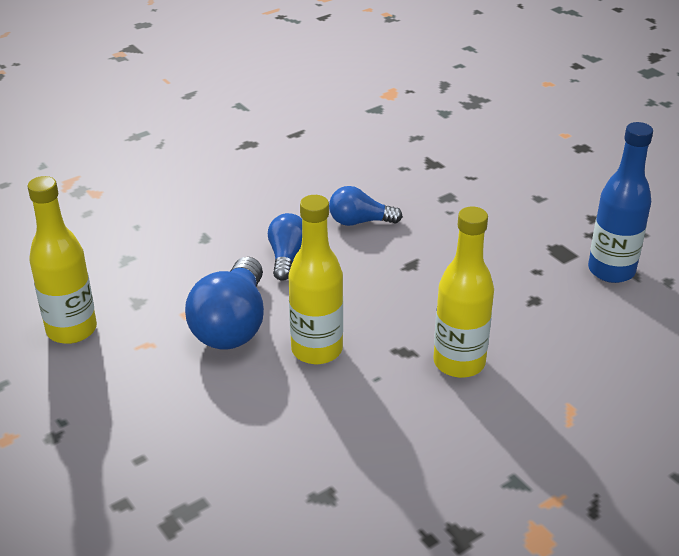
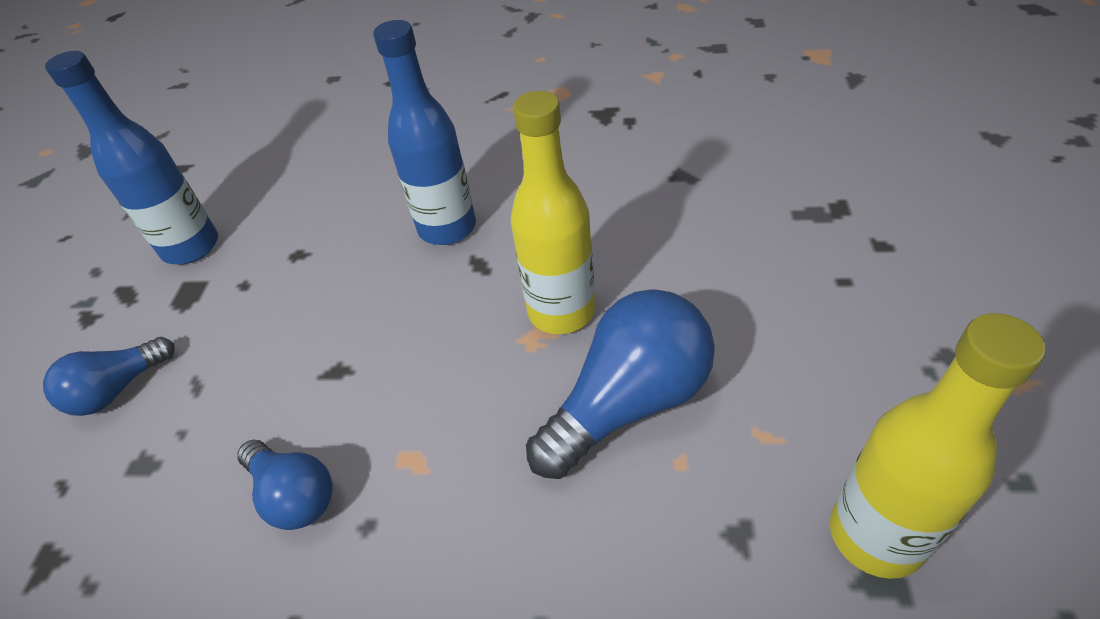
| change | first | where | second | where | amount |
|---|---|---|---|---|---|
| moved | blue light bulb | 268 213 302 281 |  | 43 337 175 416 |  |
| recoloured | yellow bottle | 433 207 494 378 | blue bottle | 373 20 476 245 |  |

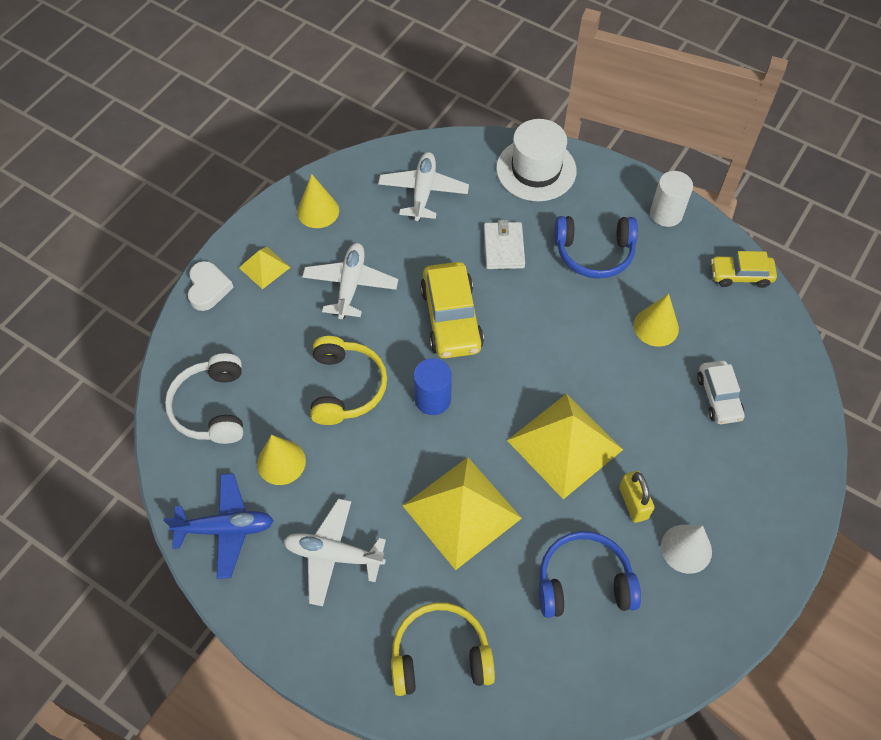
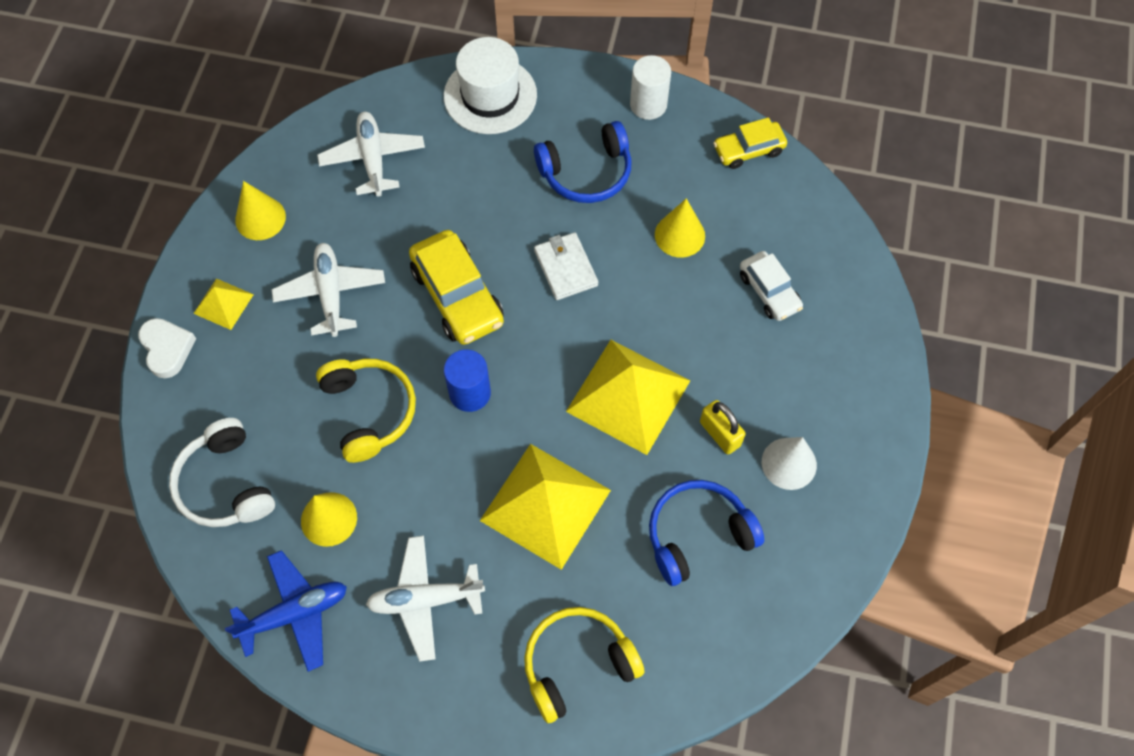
| change | first | where | second | where | amount |
|---|---|---|---|---|---|
| moved | white wallet | 484 220 525 269 |  | 534 232 598 300 |  |

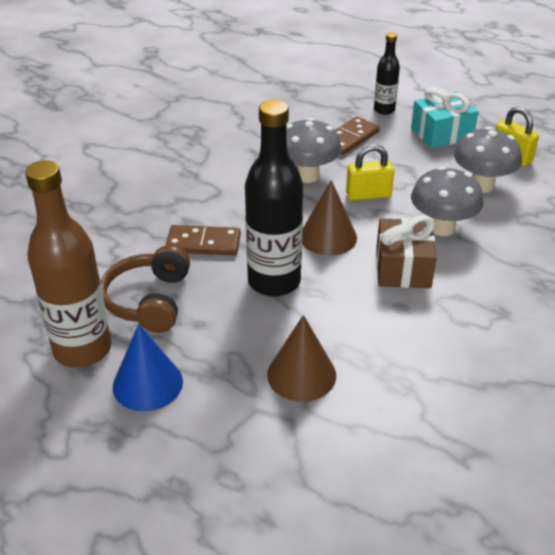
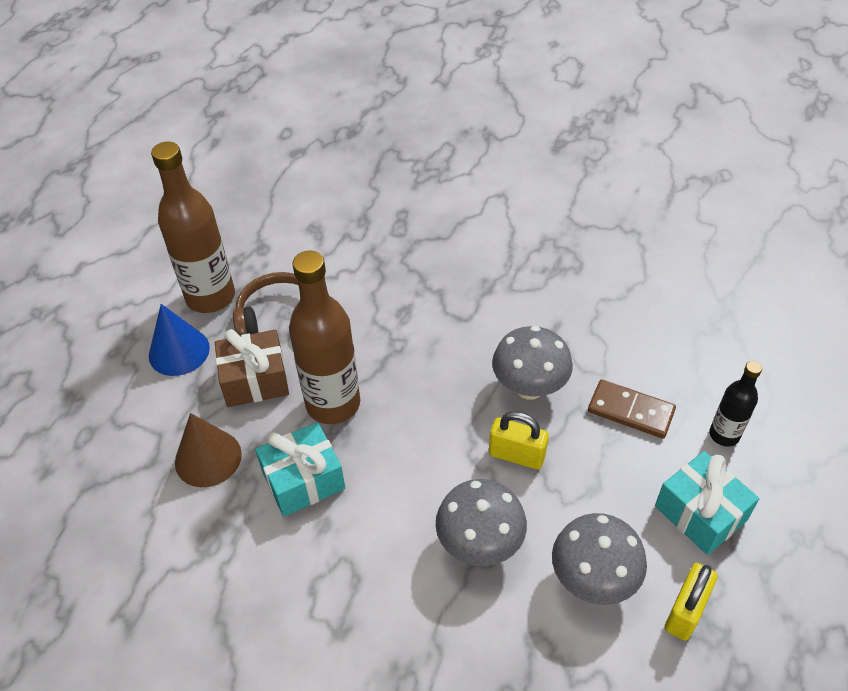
| change | first | where | second | where | amount |
|---|---|---|---|---|---|
| removed | brown domino | 165 225 241 255 |  |  |  |
| recoloured | black bottle | 245 100 303 296 | brown bottle | 289 251 360 424 |  |
| removed | brown cone | 302 180 357 256 |  |  |  |
| turned | yellow padlock | 346 144 394 201 |  | 489 411 549 470 | 45 degrees counterclockwise |
| moved | brown gift | 376 215 437 288 |  | 215 329 289 407 |  |
| added |  |  | turquoise gift | 255 422 345 517 |  |

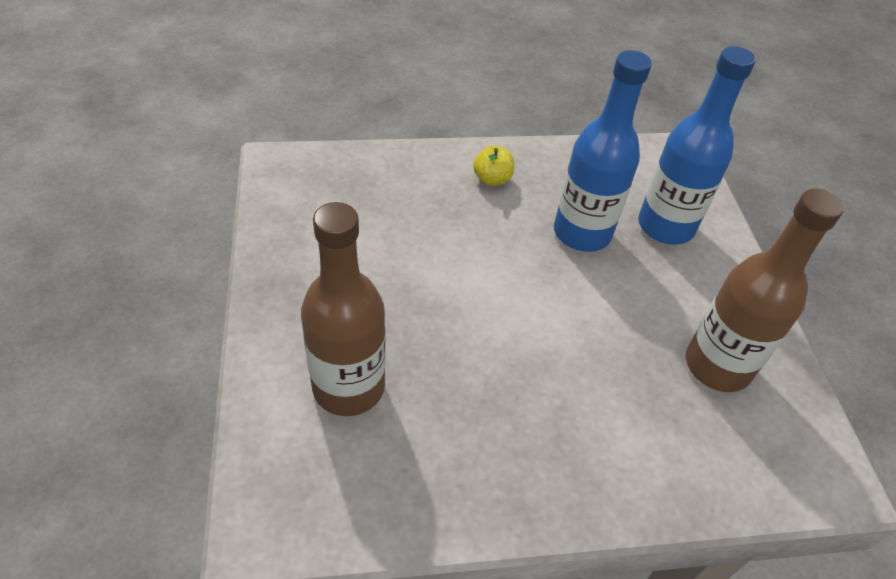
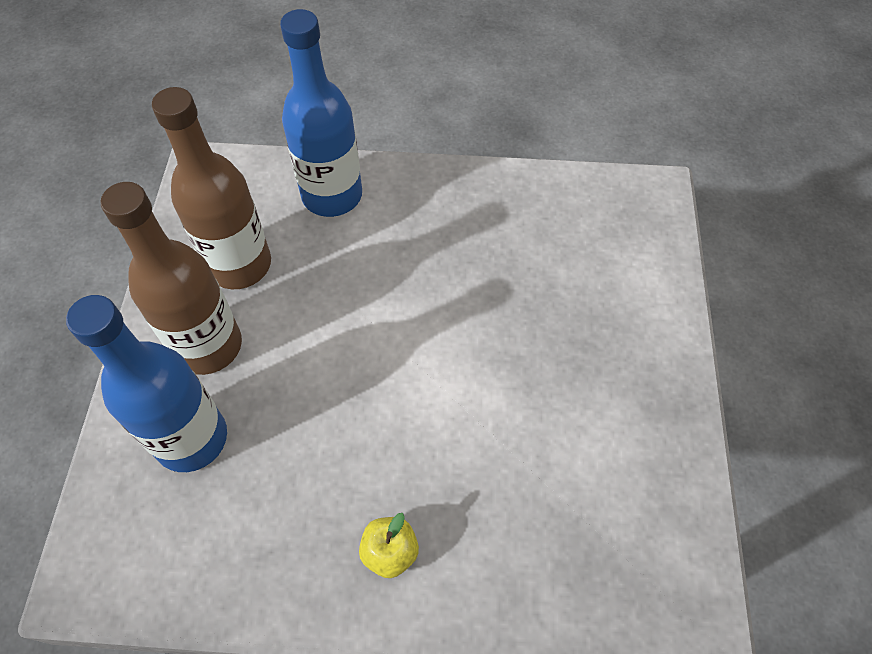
| change | first | where | second | where | amount |
|---|---|---|---|---|---|
| moved | brown bottle | 301 202 386 416 |  | 101 182 242 375 |  |
| moved | blue bottle | 554 50 652 252 |  | 280 9 362 217 |  |

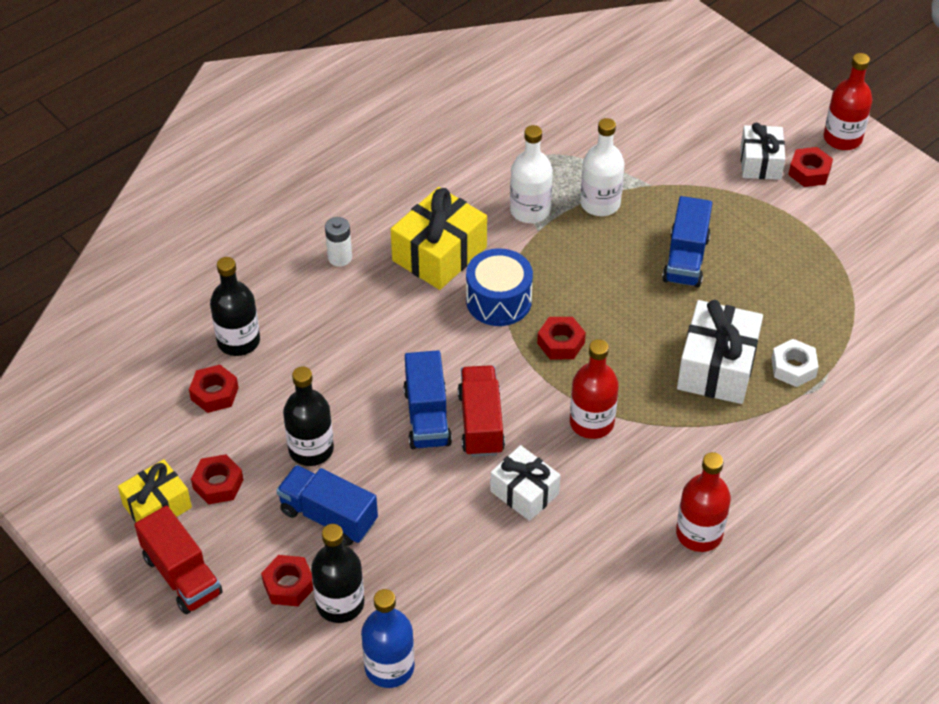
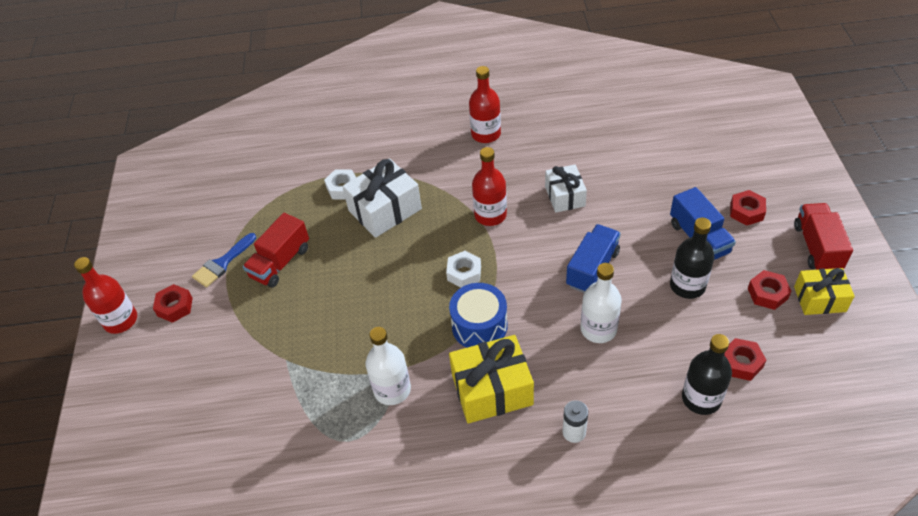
| change | first | where | second | where | amount |
|---|---|---|---|---|---|
| removed | black bottle | 311 524 364 623 |  |  |  |
| removed | blue bottle | 361 589 415 688 |  |  |  |
| moved | red truck | 458 365 505 457 |  | 243 213 309 288 |  |
| recoloured | red nut | 537 317 586 359 | white nut | 446 251 481 287 |  |
| moved | white bottle | 580 118 624 216 |  | 580 263 622 343 |  |
| removed | blue truck | 662 196 712 288 |  |  |  |
| removed | white gift | 740 123 785 180 |  |  |  |
| added |  |  | blue brush | 192 233 256 287 |  |

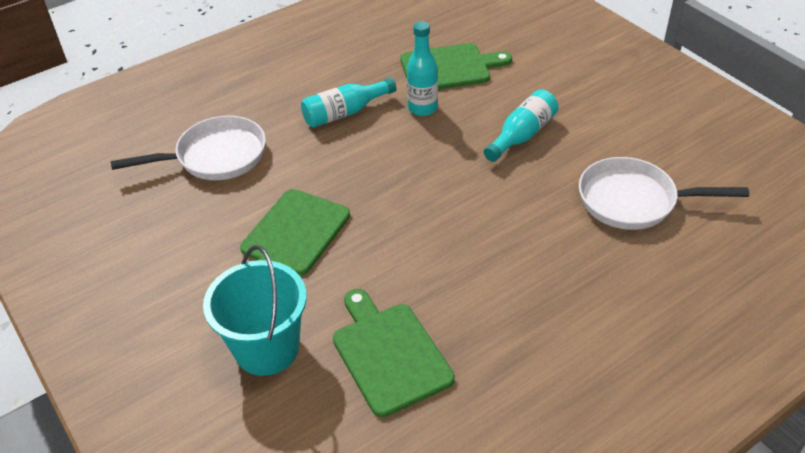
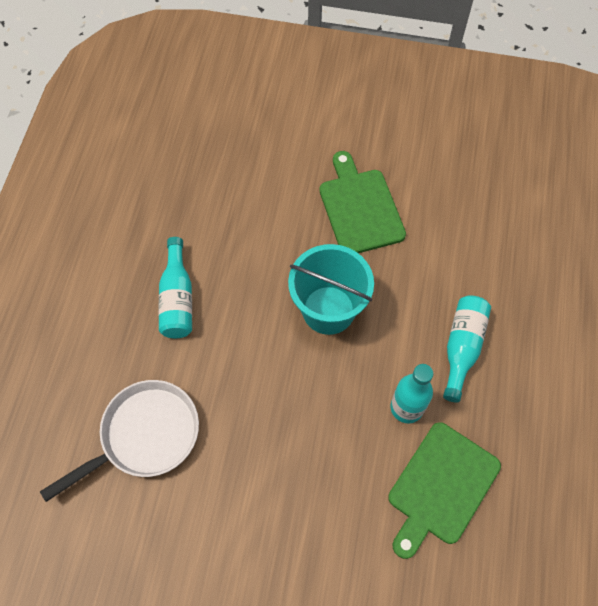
| change | first | where | second | where | amount |
|---|---|---|---|---|---|
| removed | white pan | 111 116 266 180 |  |  |  |
| moved | turquoise bucket | 203 245 307 376 |  | 288 244 374 335 |  |
| removed | green cutting board | 333 289 455 417 |  |  |  |
| moved | turquoise bottle | 484 89 558 162 |  | 159 237 192 338 |  |

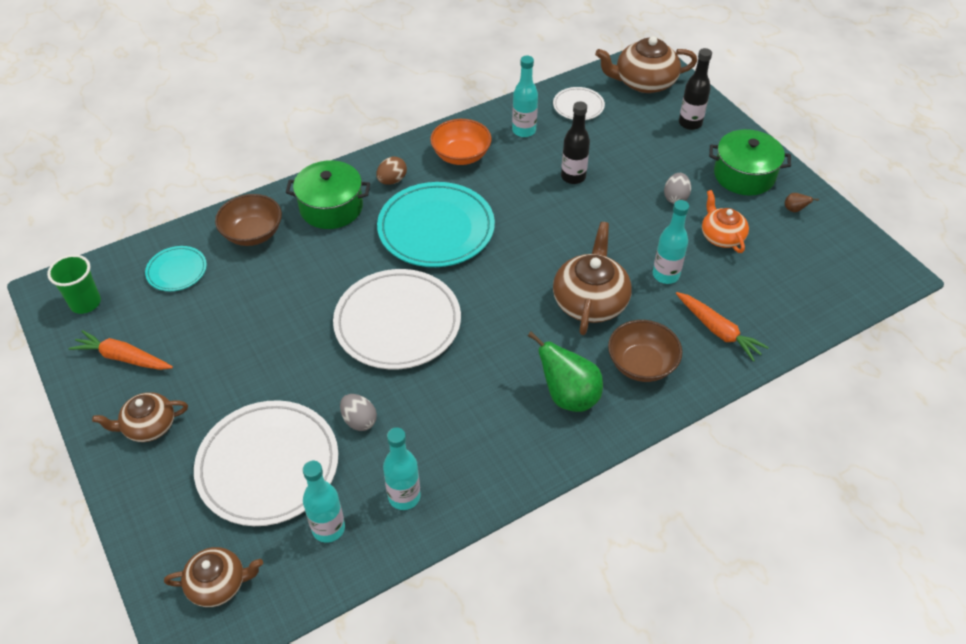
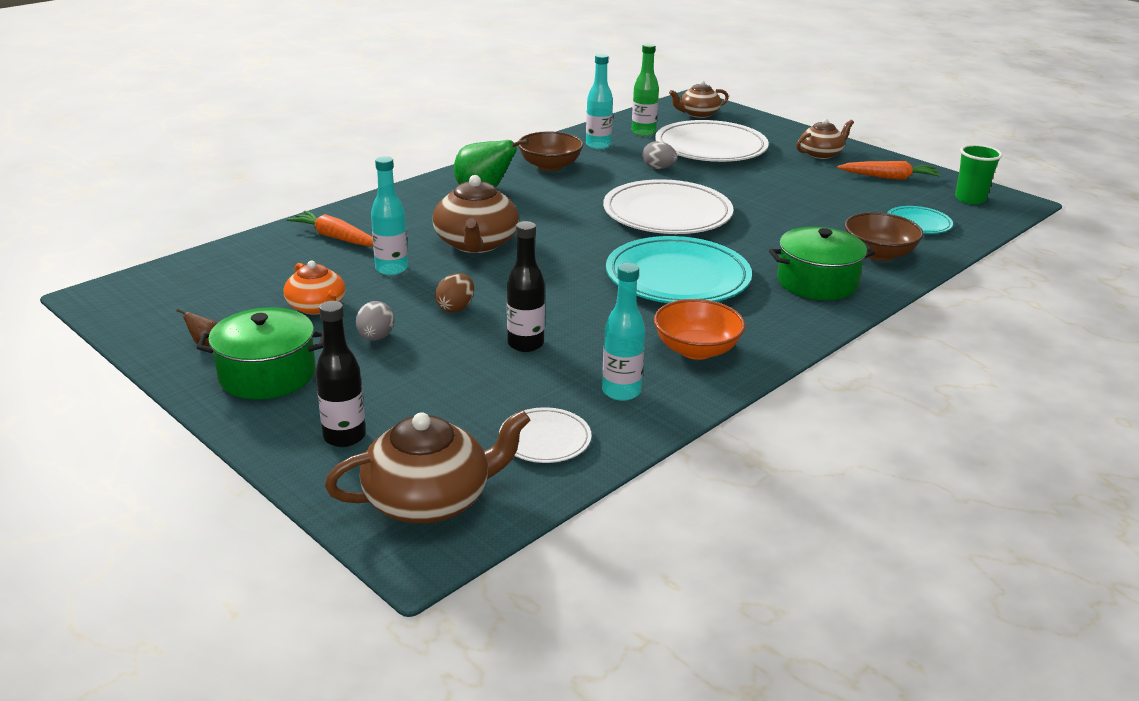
| change | first | where | second | where | amount |
|---|---|---|---|---|---|
| recoloured | turquoise bottle | 303 461 345 543 | green bottle | 632 43 659 136 |  |
| moved | brown egg | 376 157 407 185 |  | 435 273 474 312 |  |
| moved | brown bowl | 608 320 682 382 |  | 518 131 583 171 |  |

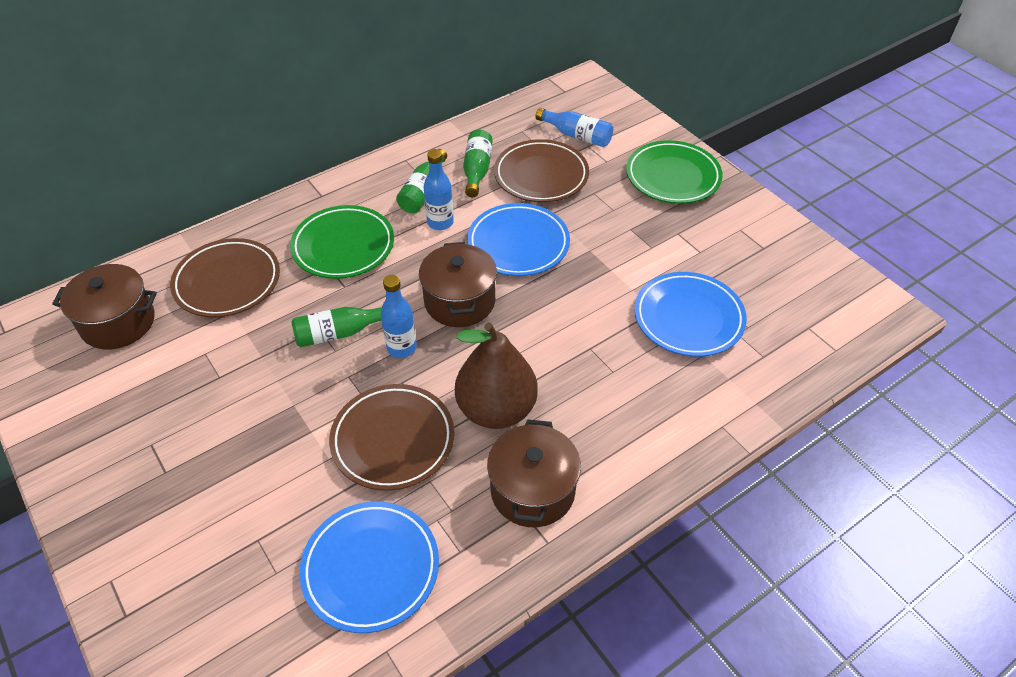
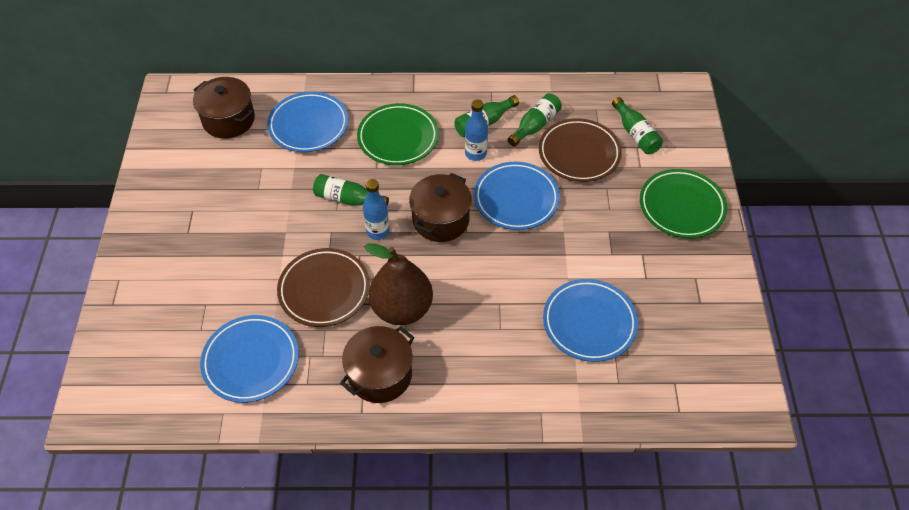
| change | first | where | second | where | amount |
|---|---|---|---|---|---|
| recoloured | brown plate | 170 238 280 318 | blue plate | 267 92 349 152 |  |
| recoloured | blue bottle | 535 108 613 147 | green bottle | 612 97 663 154 |  |

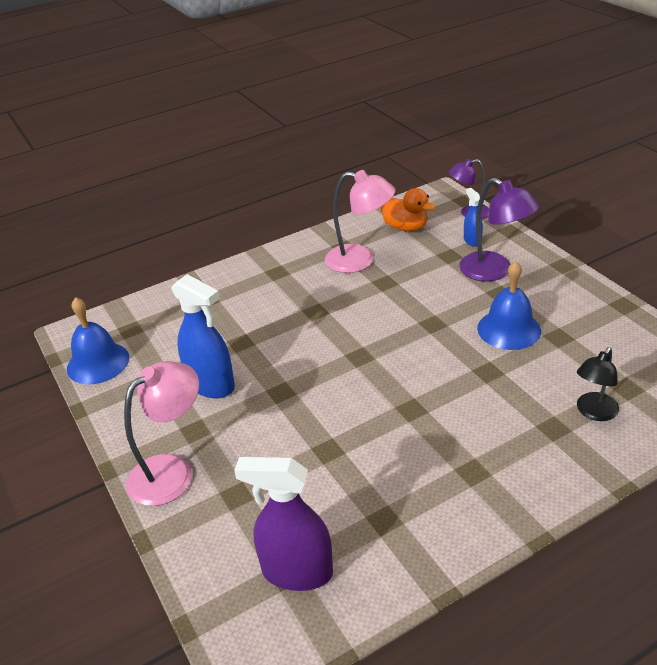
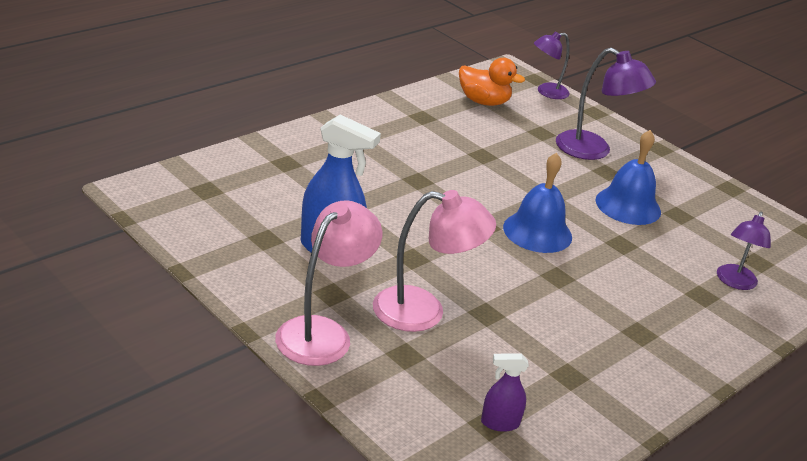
| change | first | where | second | where | amount |
|---|---|---|---|---|---|
| moved | blue bell | 67 297 129 385 |  | 503 152 572 253 |  |
| resized | purple spray bottle | 234 457 333 591 |  | 481 353 529 432 | x0.52 |
| moved | pink lamp | 325 170 396 273 |  | 373 190 496 332 |  |
| removed | blue spray bottle | 464 188 483 247 |  |  |  |
| recoloured | black lamp | 577 347 619 421 | purple lamp | 717 211 771 290 |  |

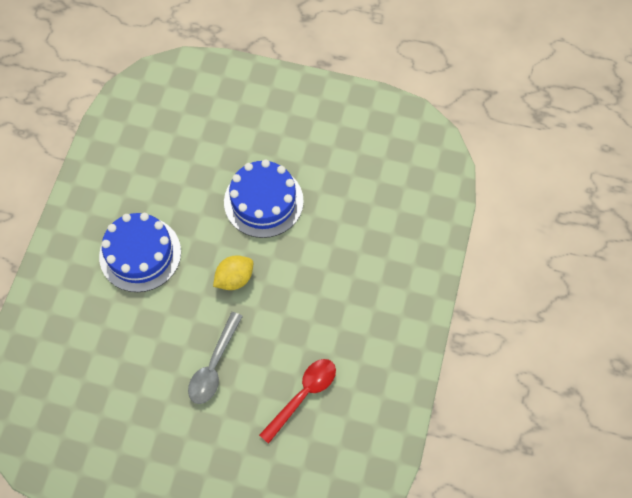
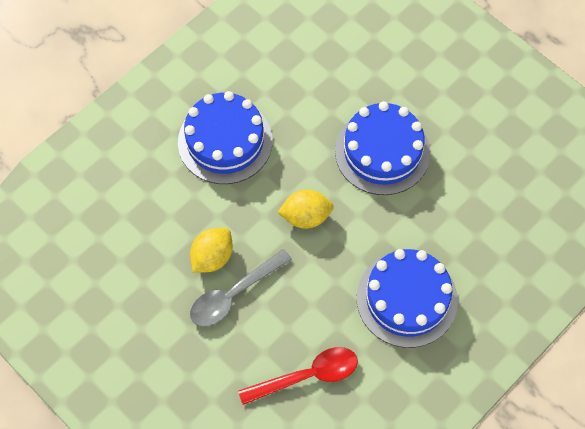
| change | first | where | second | where | amount |
|---|---|---|---|---|---|
| added |  |  | yellow lemon | 190 228 233 273 |  |
| added |  |  | blue cake | 357 249 458 348 |  |

